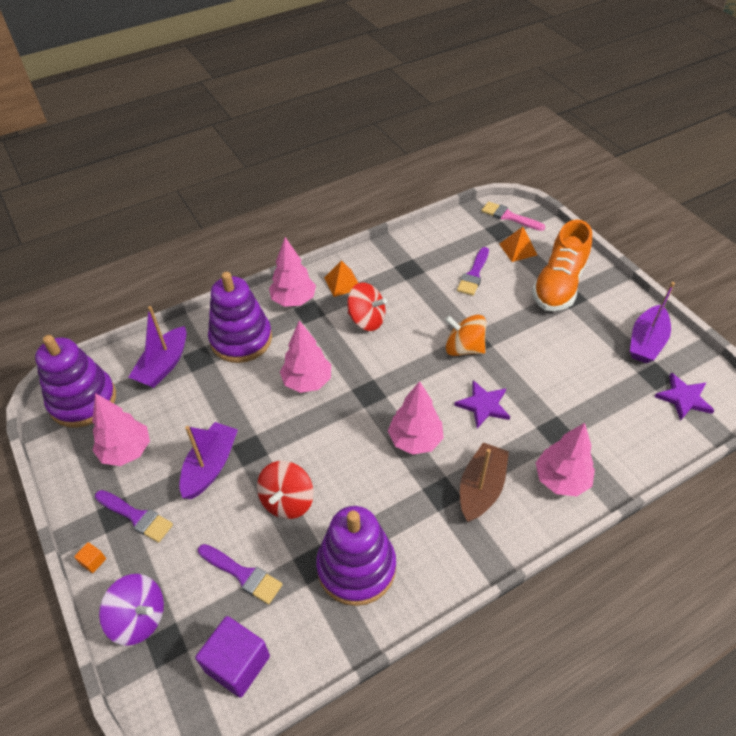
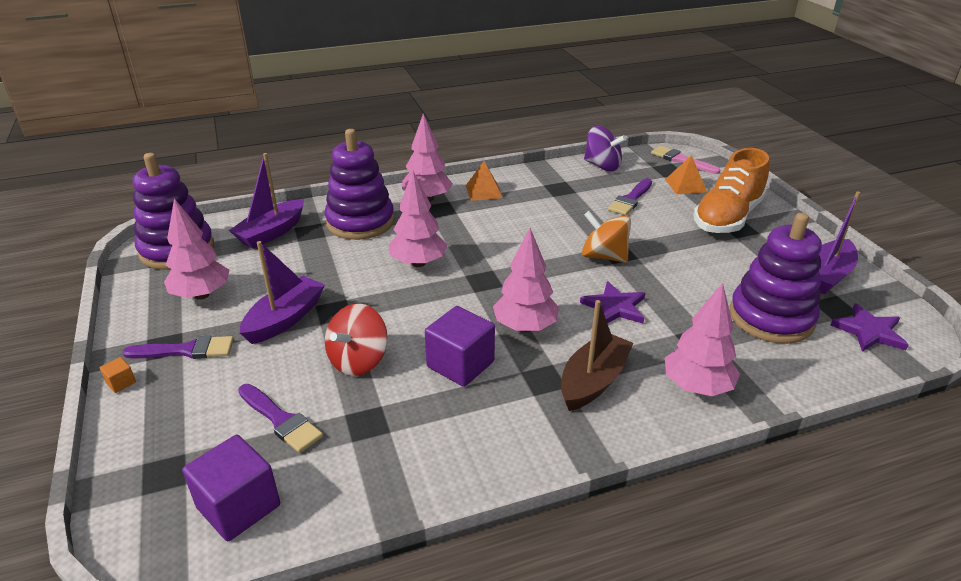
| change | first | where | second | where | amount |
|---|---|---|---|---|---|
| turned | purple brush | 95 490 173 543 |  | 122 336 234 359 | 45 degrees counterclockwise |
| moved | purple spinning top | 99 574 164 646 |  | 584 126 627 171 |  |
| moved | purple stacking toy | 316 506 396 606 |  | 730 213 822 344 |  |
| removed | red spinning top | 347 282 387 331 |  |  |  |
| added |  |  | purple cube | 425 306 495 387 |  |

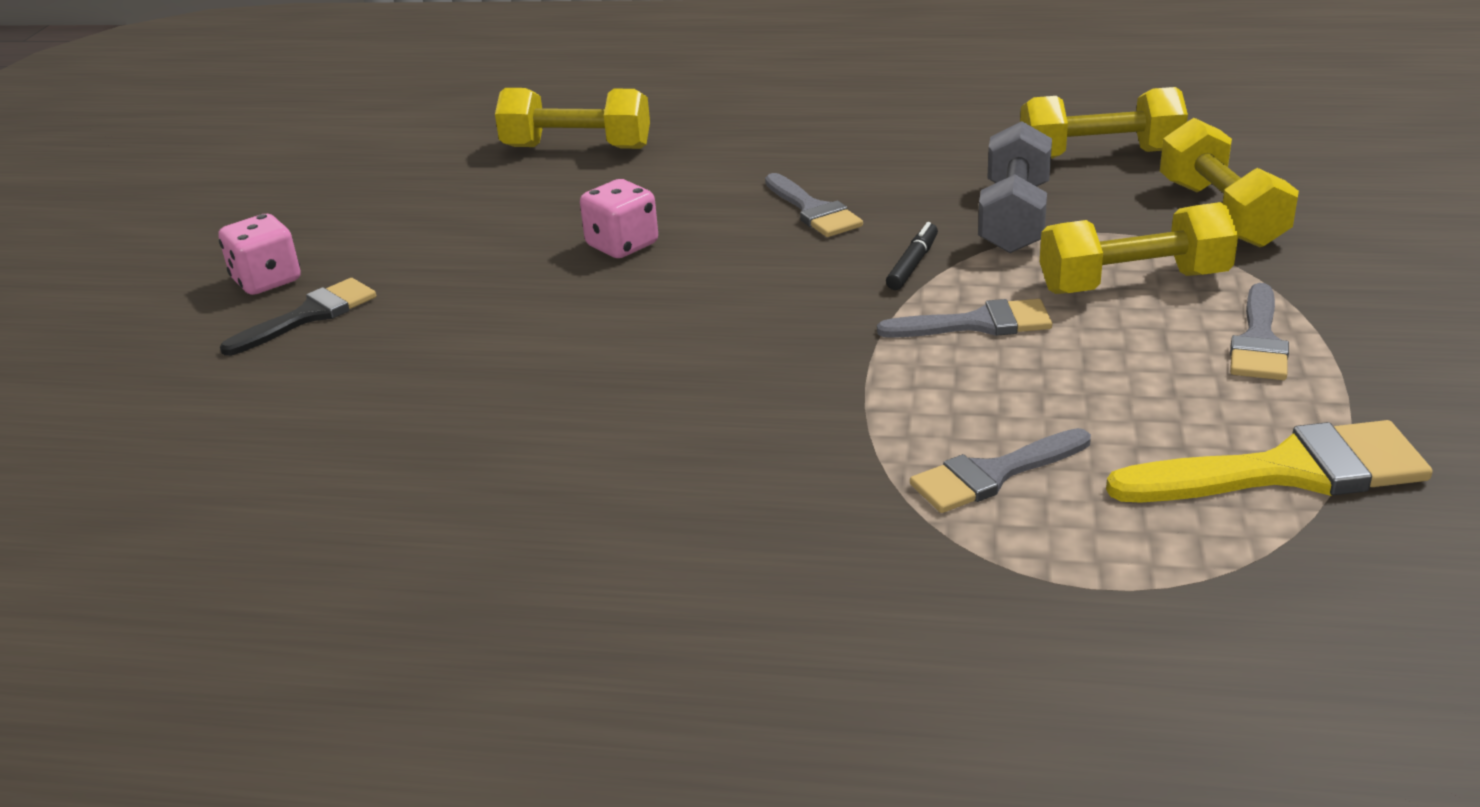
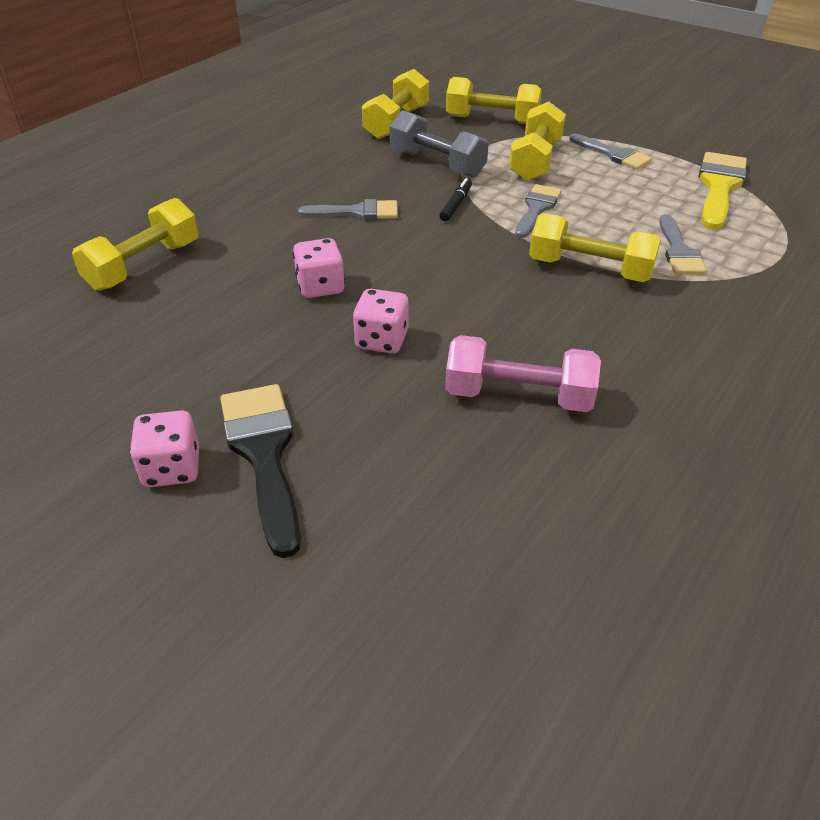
| change | first | where | second | where | amount |
|---|---|---|---|---|---|
| resized | black brush | 220 278 376 356 |  | 220 384 301 558 | x1.54 |
| turned | black marker | 886 222 938 290 |  | 439 178 472 221 | 60 degrees clockwise |
| added |  |  | pink dice | 353 289 408 353 |  |
| added |  |  | pink dumbbell | 445 335 601 412 |  |
| added |  |  | yellow dumbbell | 529 213 661 282 |  |

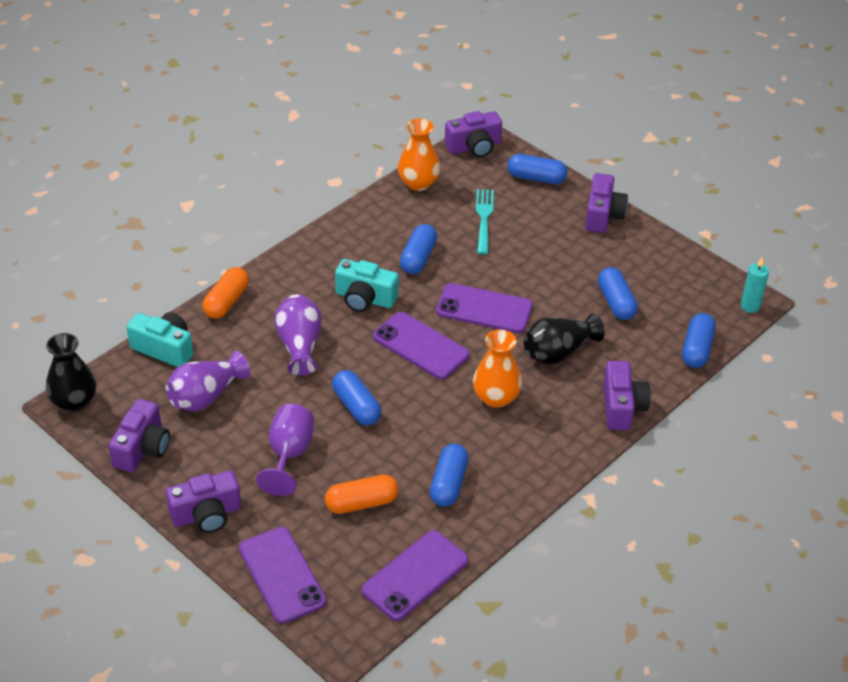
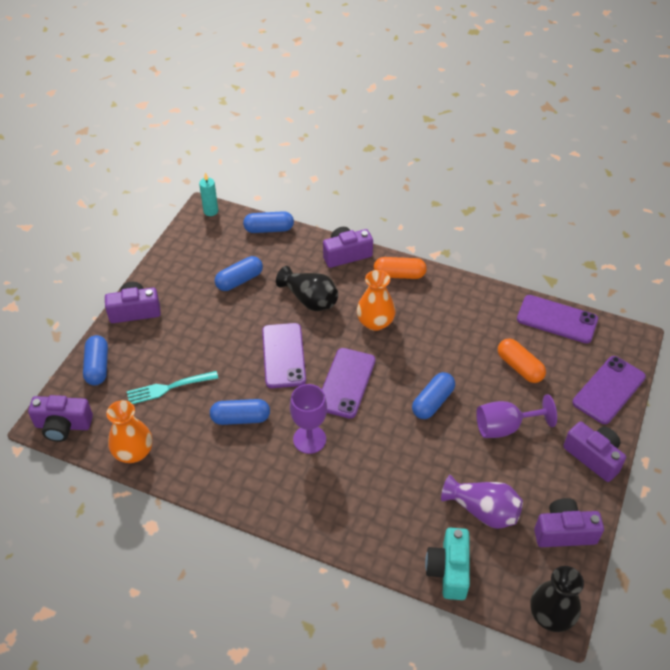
| change | first | where | second | where | amount |
|---|---|---|---|---|---|
| moved | orange capsule | 202 267 249 319 |  | 374 257 427 279 |  |
| removed | purple vase | 274 294 322 376 |  |  |  |
| replaced | turquoise camera | 335 259 399 312 | purple goblet | 290 384 327 454 |  |
| removed | blue capsule | 430 443 469 507 |  |  |  |
| turned | purple camera | 445 111 502 158 |  | 28 395 93 442 | 135 degrees clockwise |

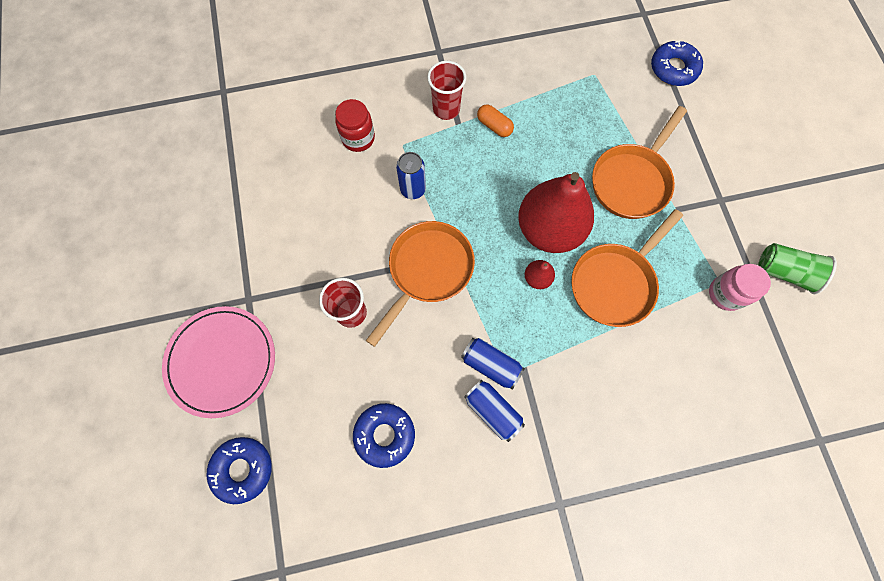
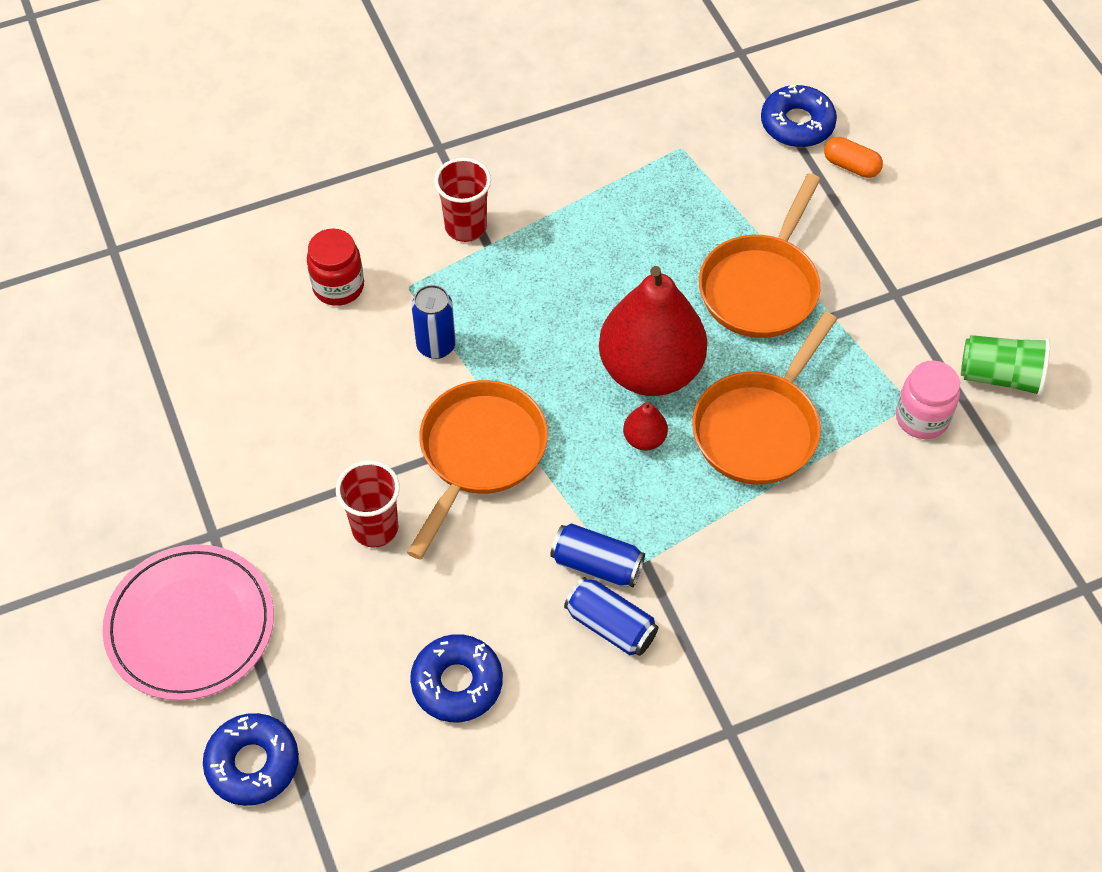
| change | first | where | second | where | amount |
|---|---|---|---|---|---|
| moved | orange capsule | 477 104 514 137 |  | 824 137 883 178 |  |

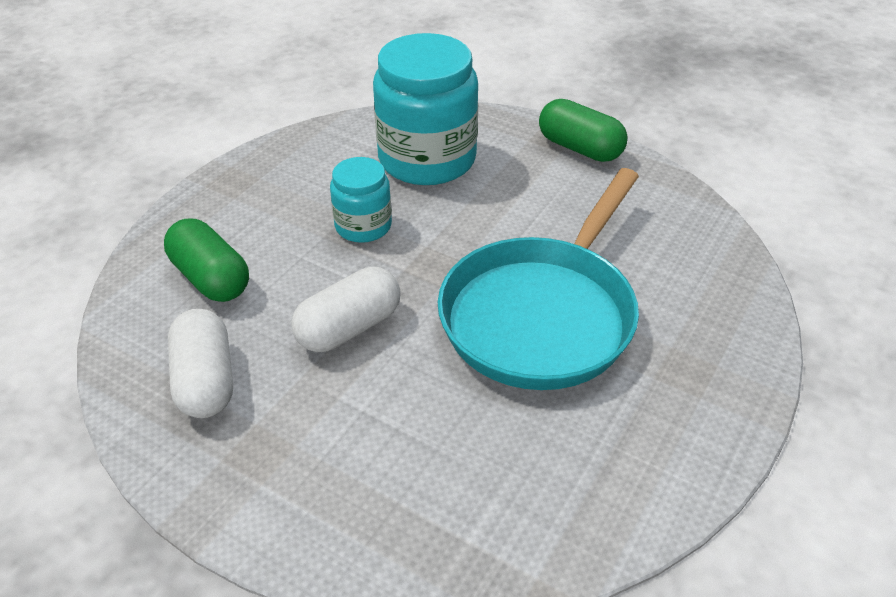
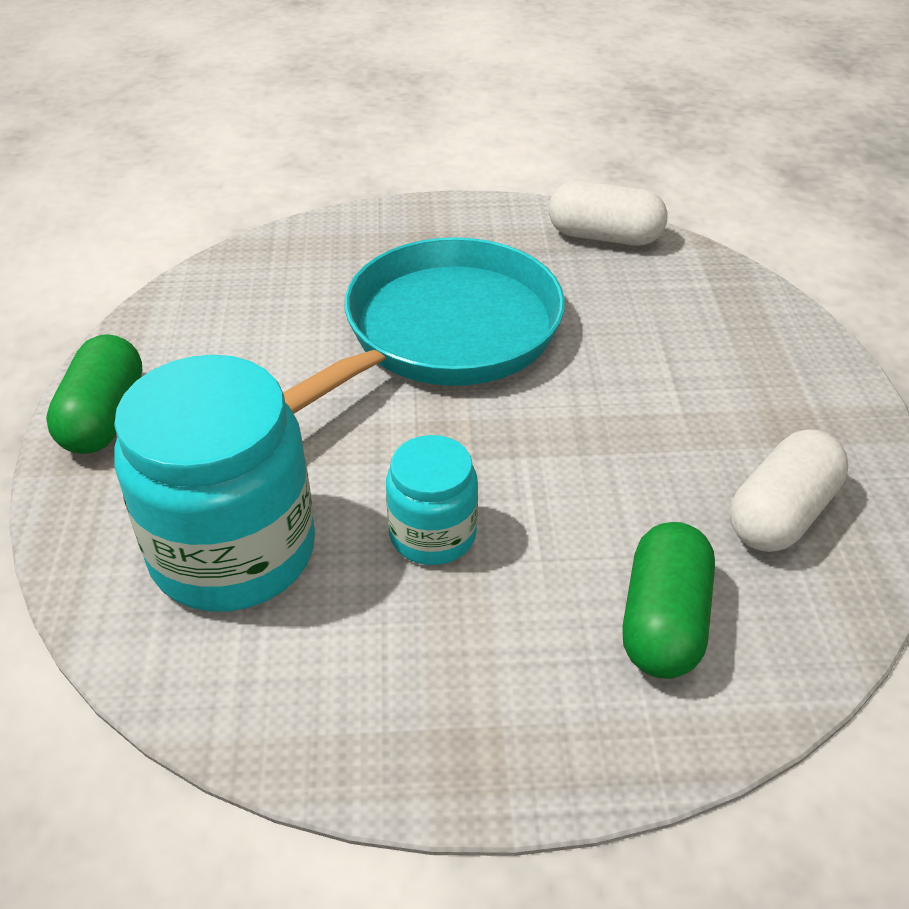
| change | first | where | second | where | amount |
|---|---|---|---|---|---|
| moved | white capsule | 291 267 401 352 |  | 549 181 668 245 |  |
| turned | turquoise pan | 438 168 639 390 |  | 283 237 565 414 | 45 degrees counterclockwise |

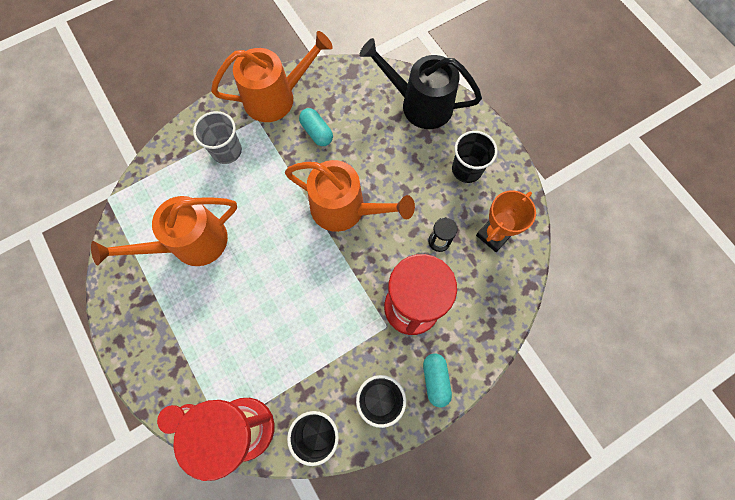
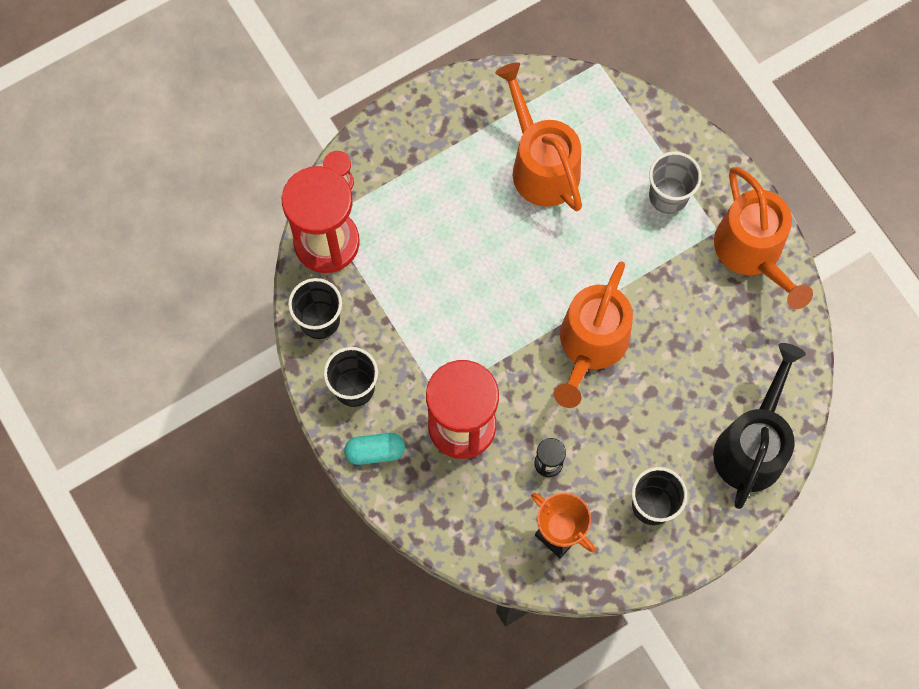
| change | first | where | second | where | amount |
|---|---|---|---|---|---|
| removed | turquoise capsule | 299 108 333 146 |  |  |  |

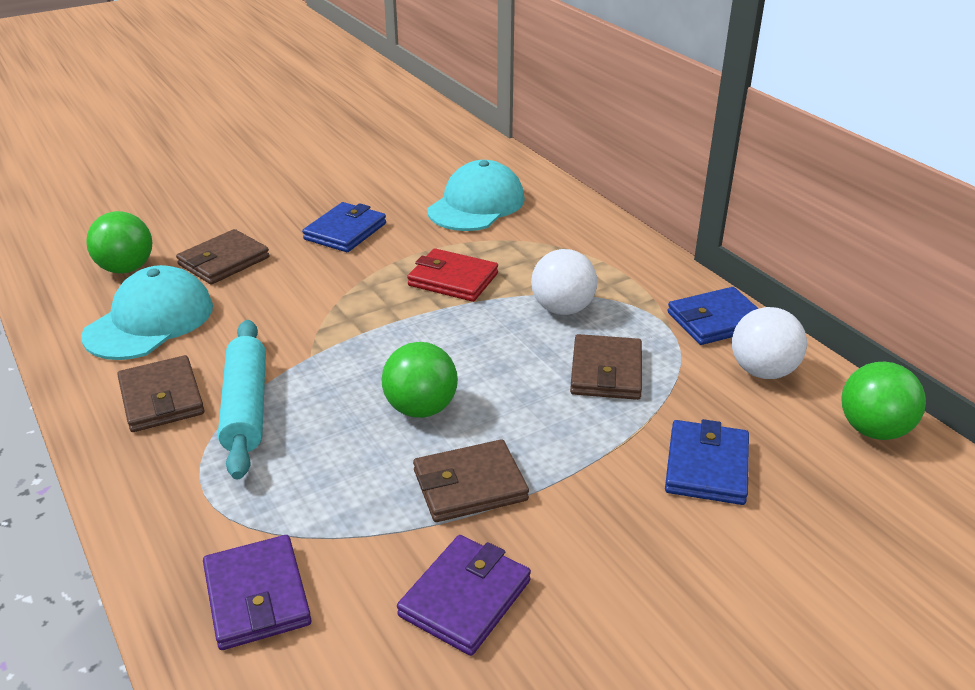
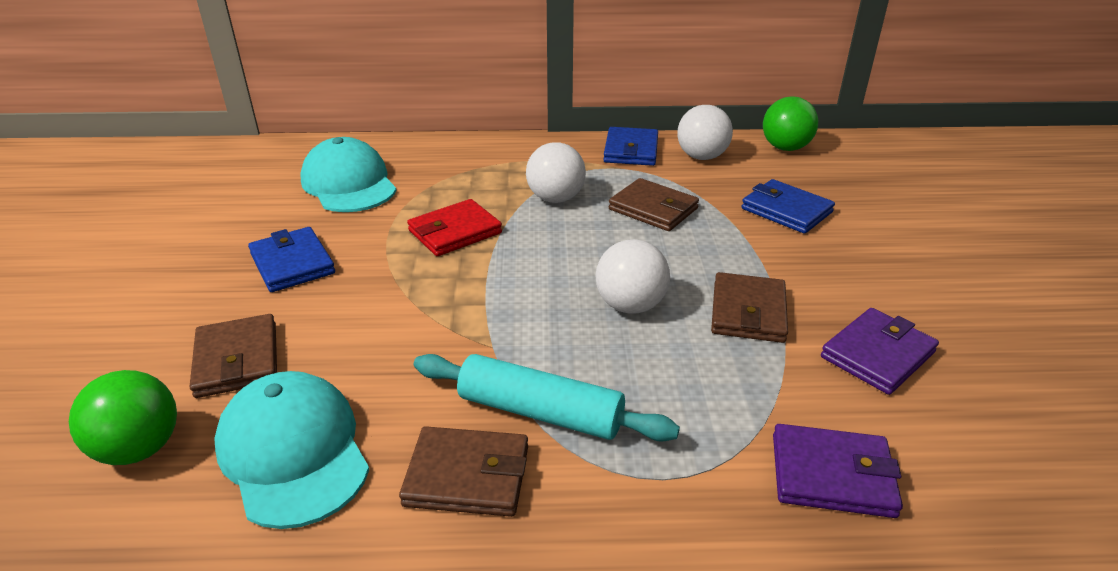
| change | first | where | second | where | amount |
|---|---|---|---|---|---|
| recoloured | green ball | 381 342 458 418 | white ball | 595 239 670 313 |  |
| turned | purple wallet | 397 535 531 656 |  | 821 308 939 395 | 75 degrees clockwise |

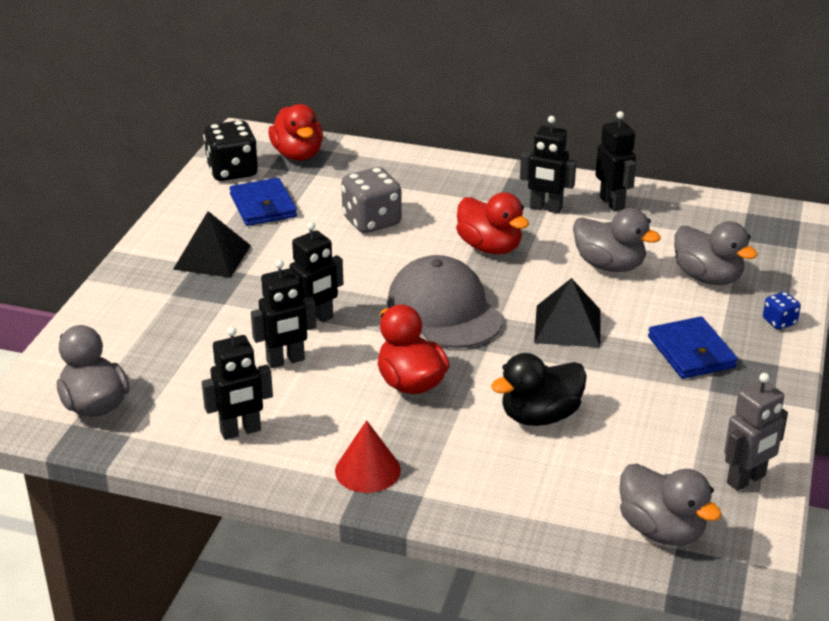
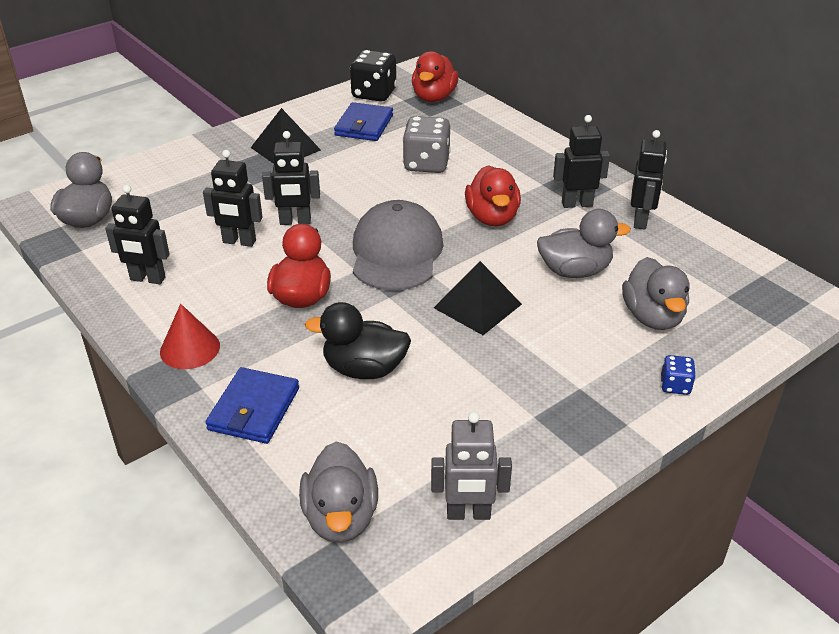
| change | first | where | second | where | amount |
|---|---|---|---|---|---|
| turned | black robot | 520 116 576 214 |  | 553 115 610 208 | 120 degrees clockwise |
| turned | grey duck | 573 208 661 272 |  | 537 209 631 278 | 75 degrees counterclockwise |
| moved | blue wallet | 648 316 738 379 |  | 205 367 299 444 |  |

